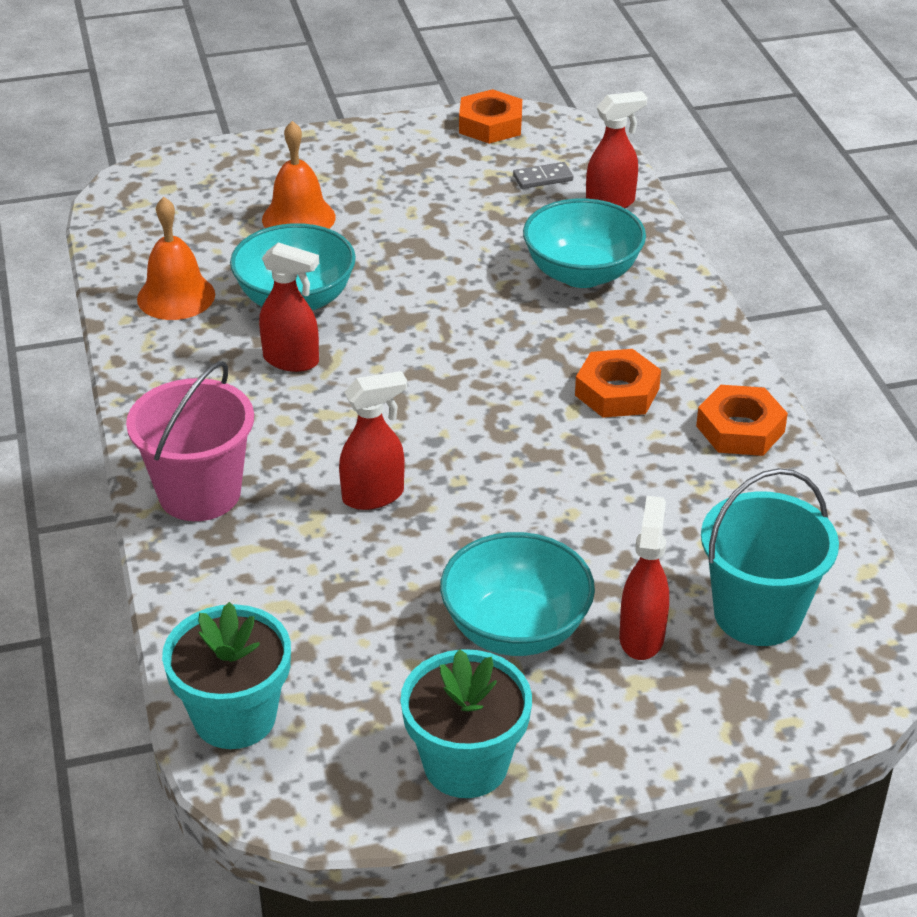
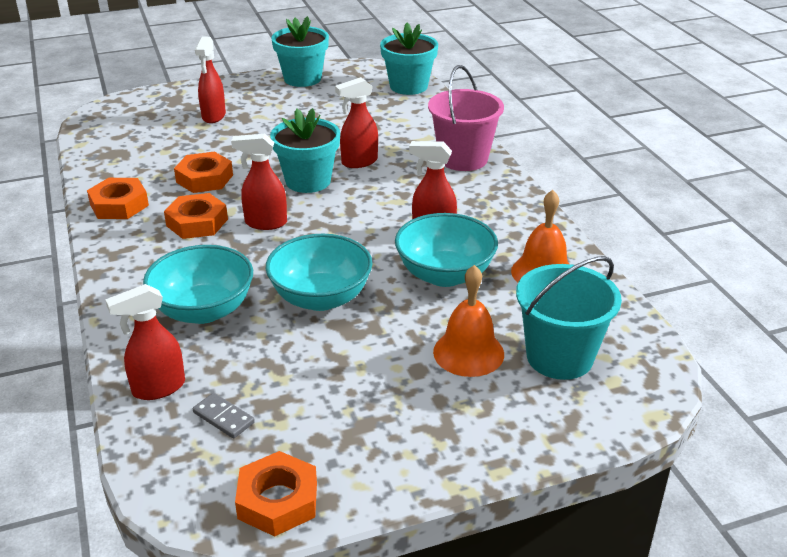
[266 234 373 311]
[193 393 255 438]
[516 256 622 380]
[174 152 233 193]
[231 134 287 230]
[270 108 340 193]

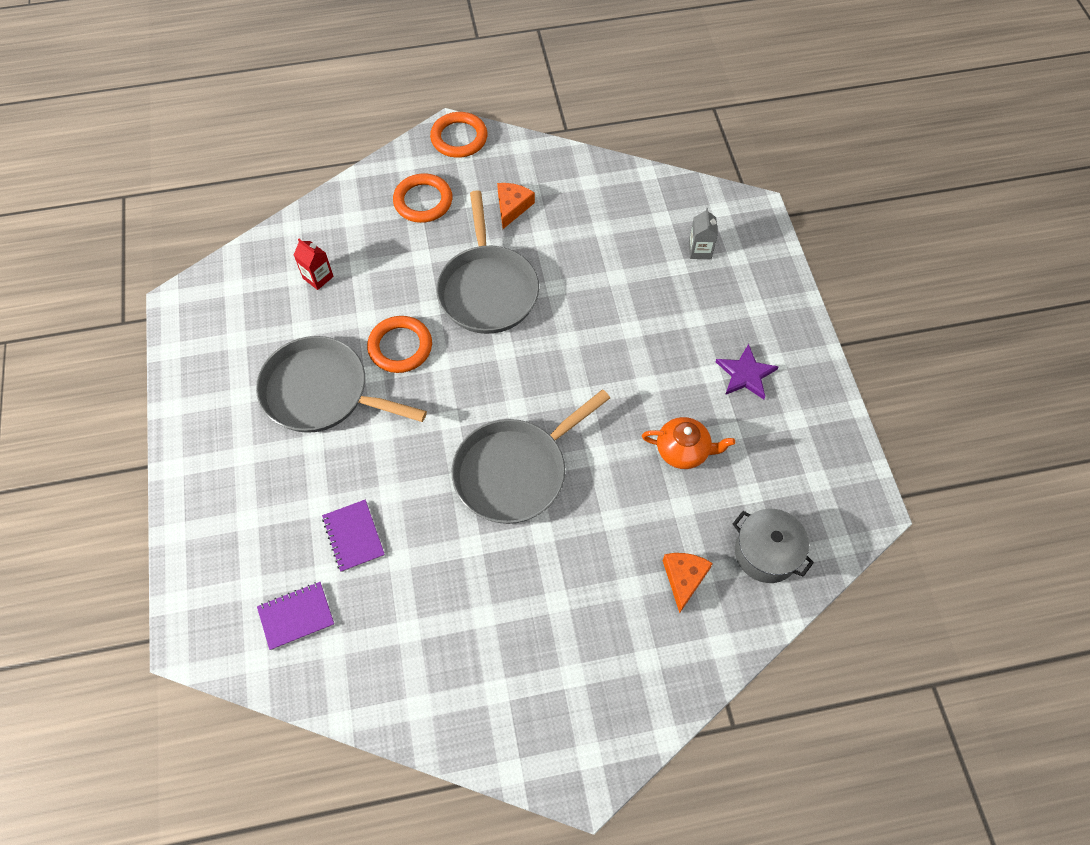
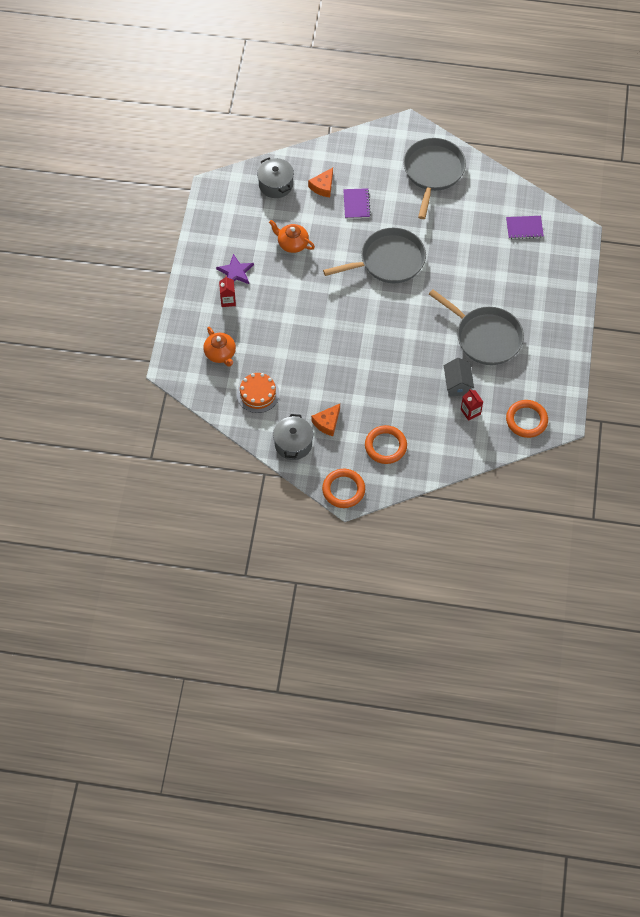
[343 188 371 219]
[506 400 548 438]
[403 138 466 219]
[203 327 236 367]
[219 277 236 307]
[237 373 279 413]
[273 414 313 460]
[444 358 474 397]

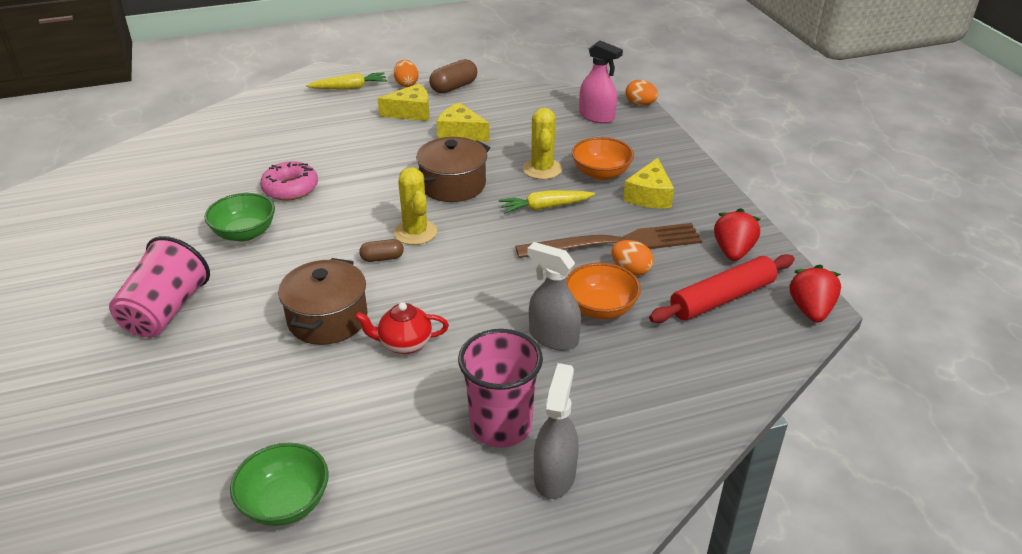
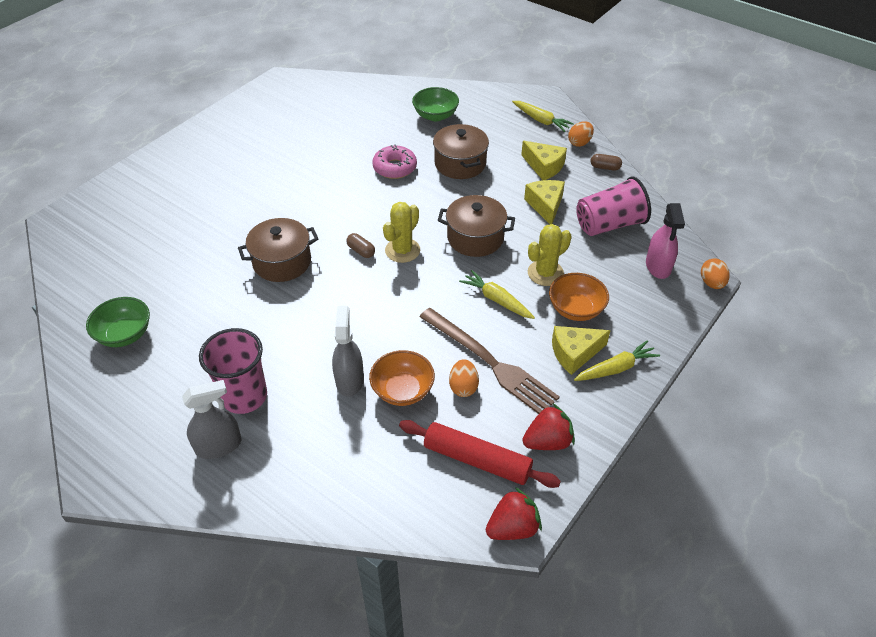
[576 177 651 236]
[412 87 459 121]
[355 302 449 354] (first image)
[591 154 622 171]
[433 124 489 179]
[574 340 660 381]

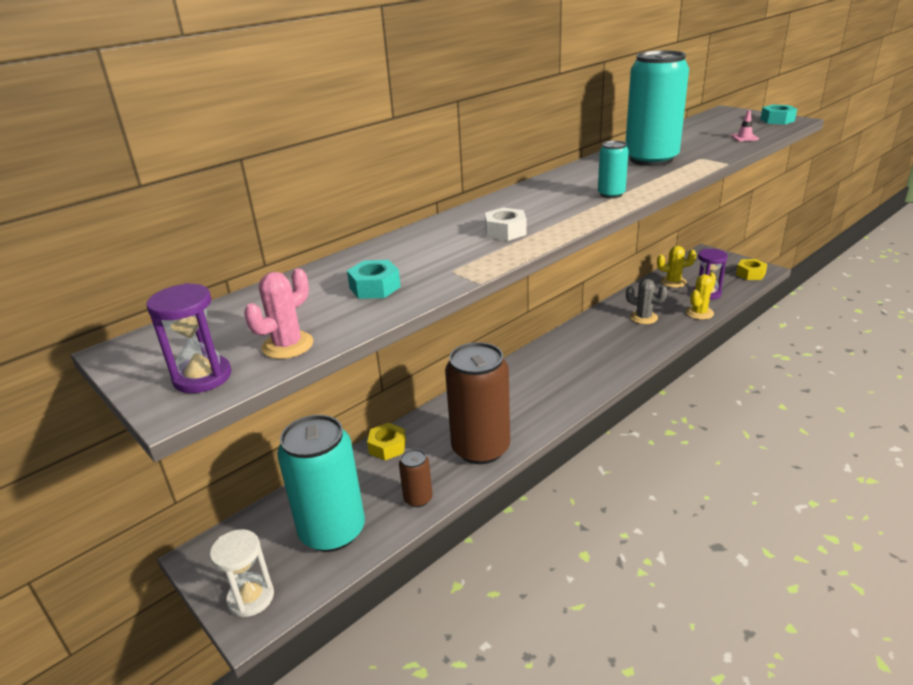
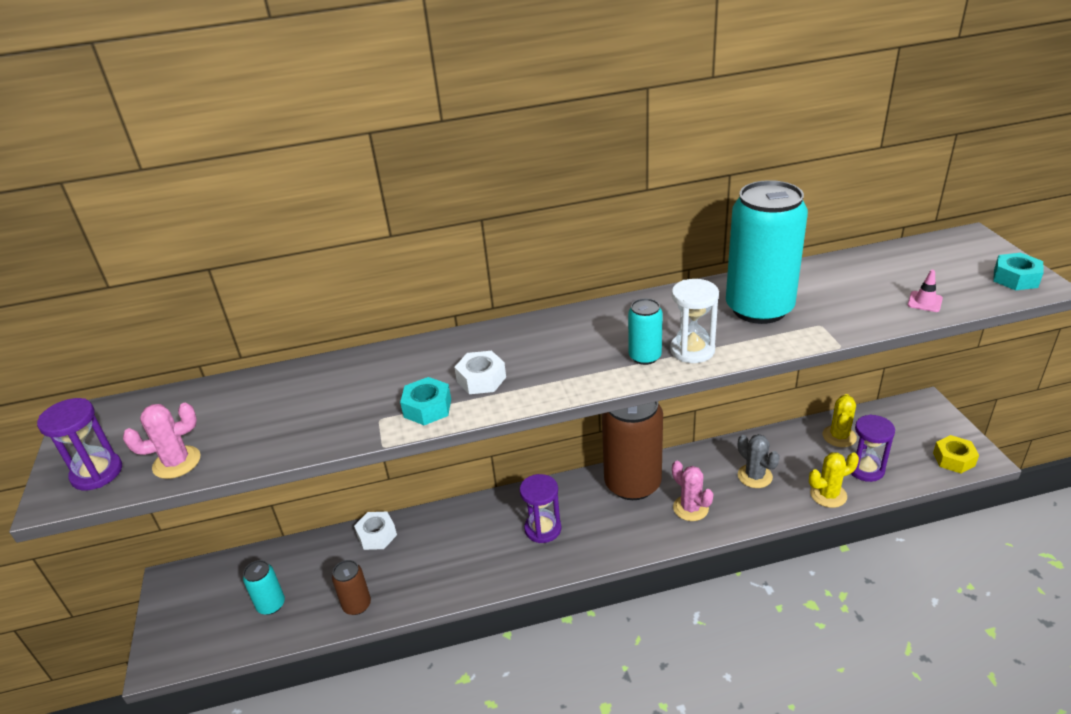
[670 279 719 363]
[243 560 285 615]
[400 377 451 425]
[354 512 397 550]
[602 401 663 500]
[822 394 857 447]
[520 474 561 543]
[672 461 713 521]

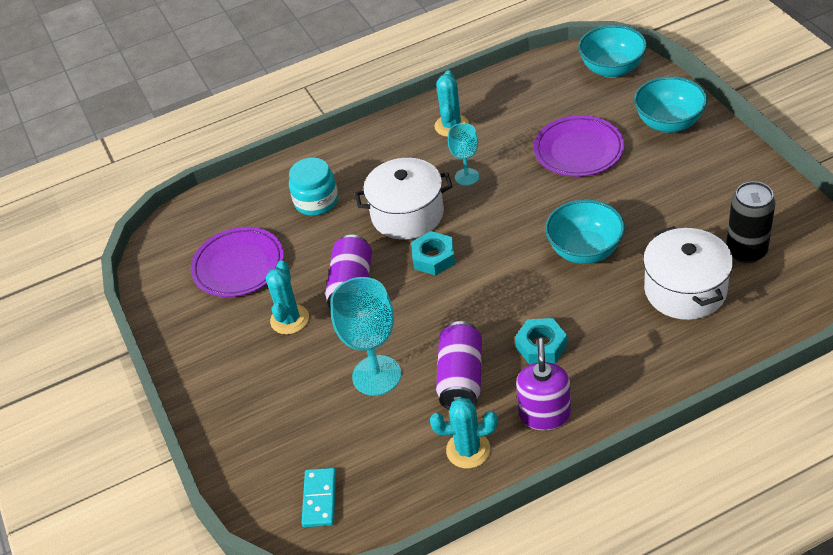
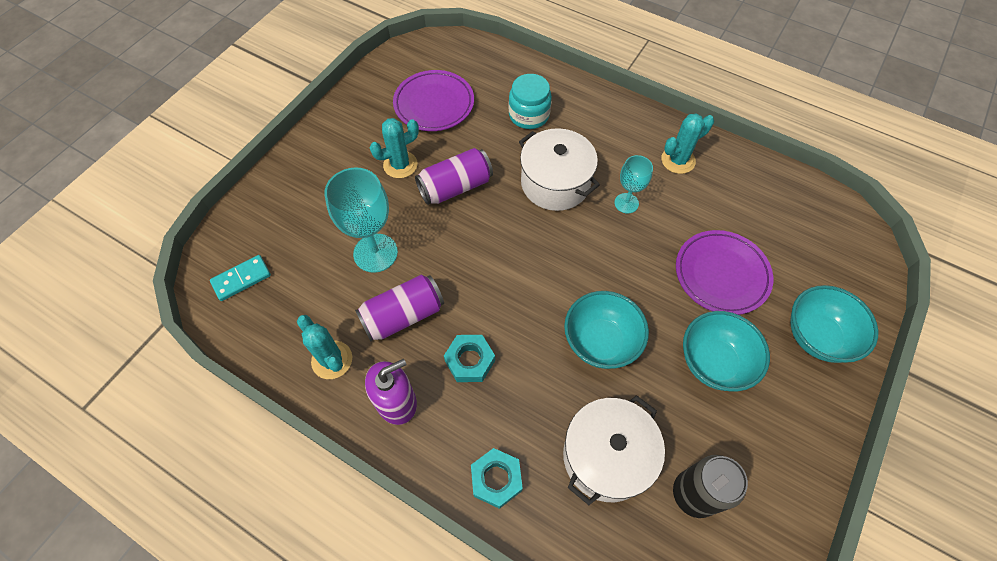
[471 448 523 509]
[683 311 770 391]

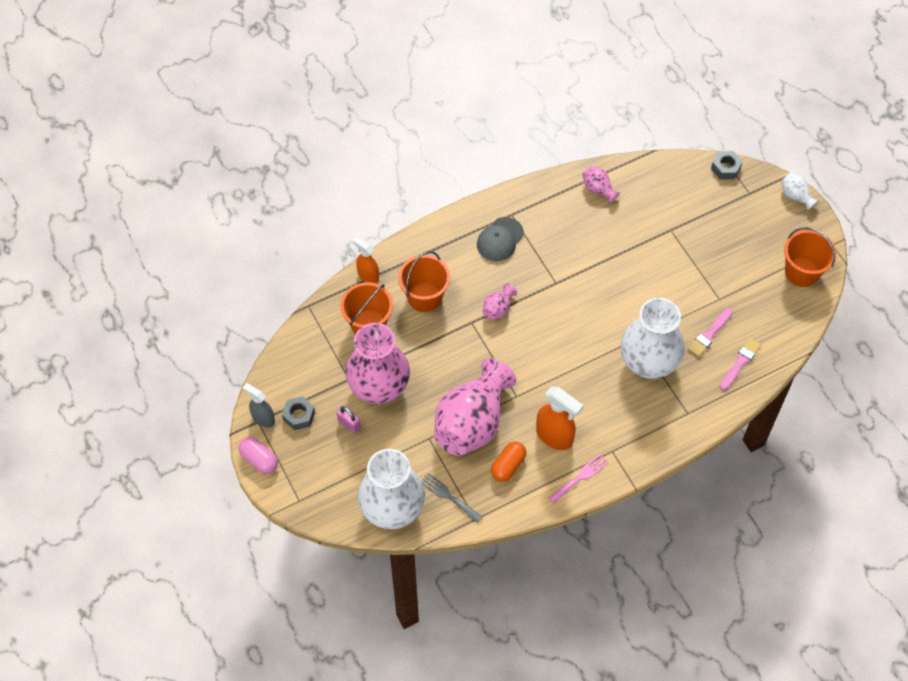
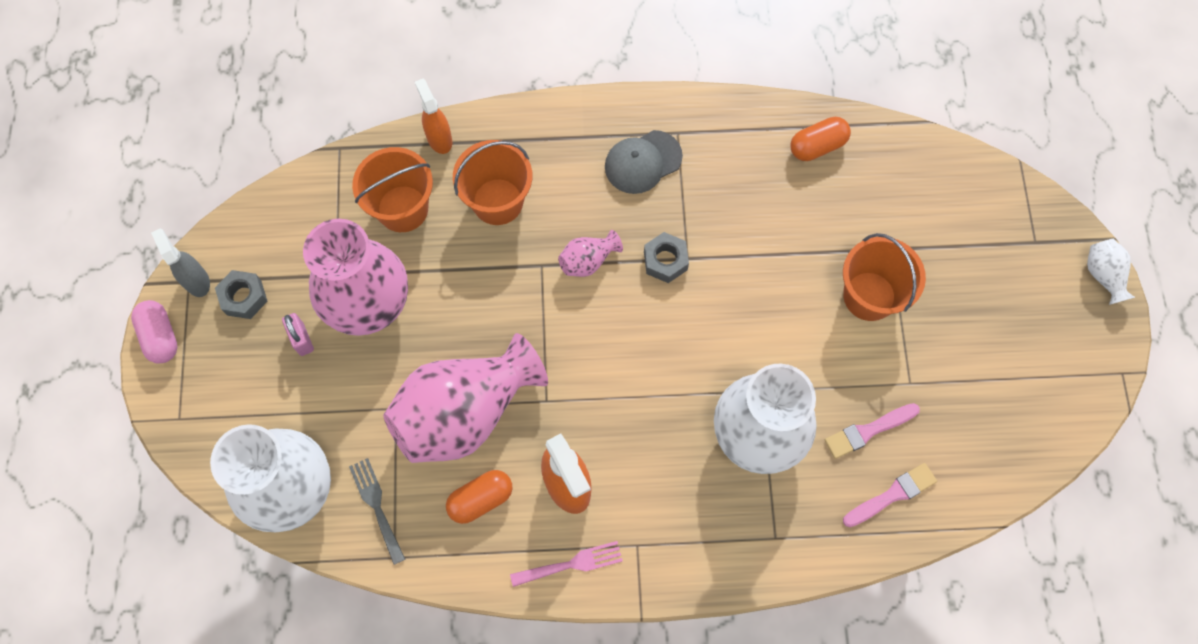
[790 117 851 161]
[644 232 689 283]
[843 233 926 321]

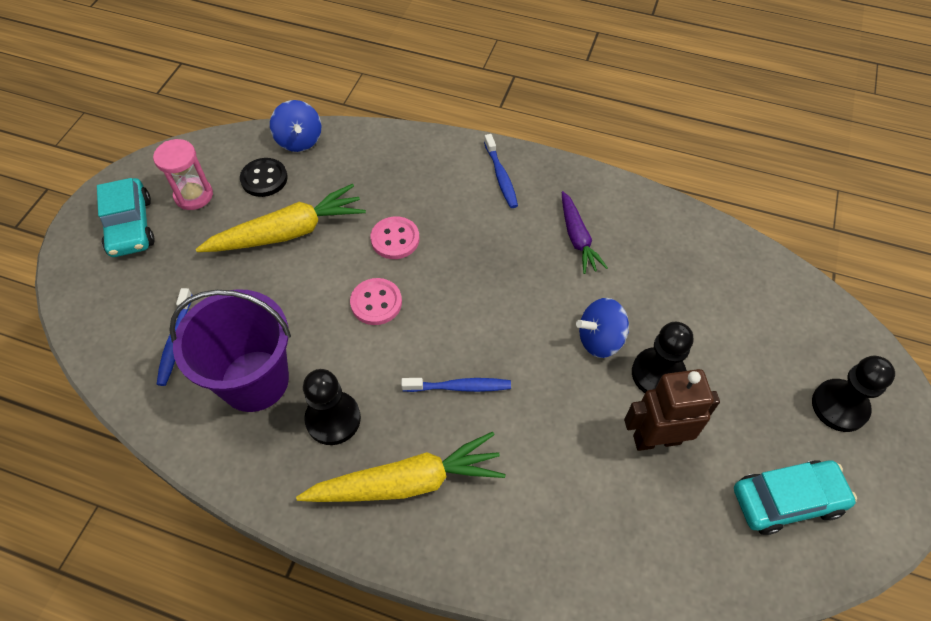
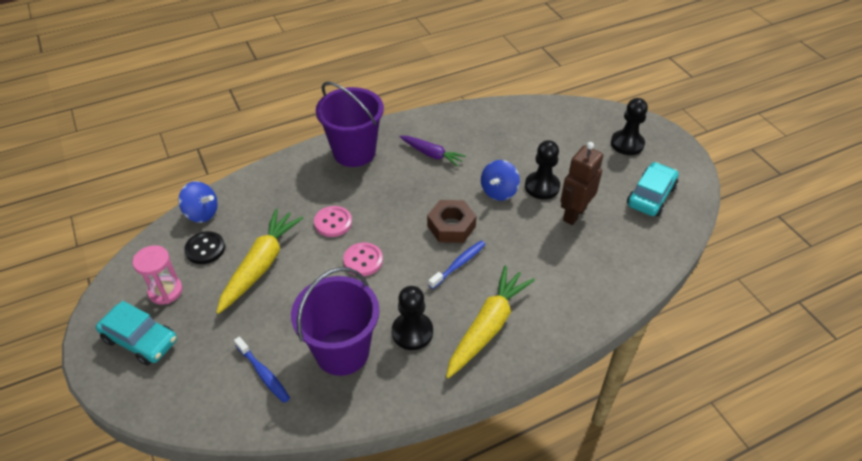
[316 81 384 167]
[427 200 477 243]

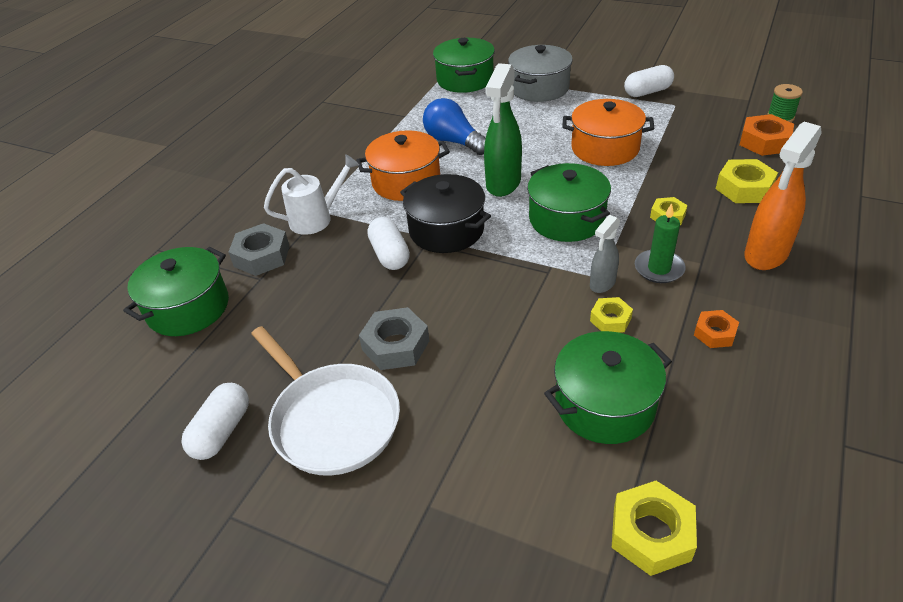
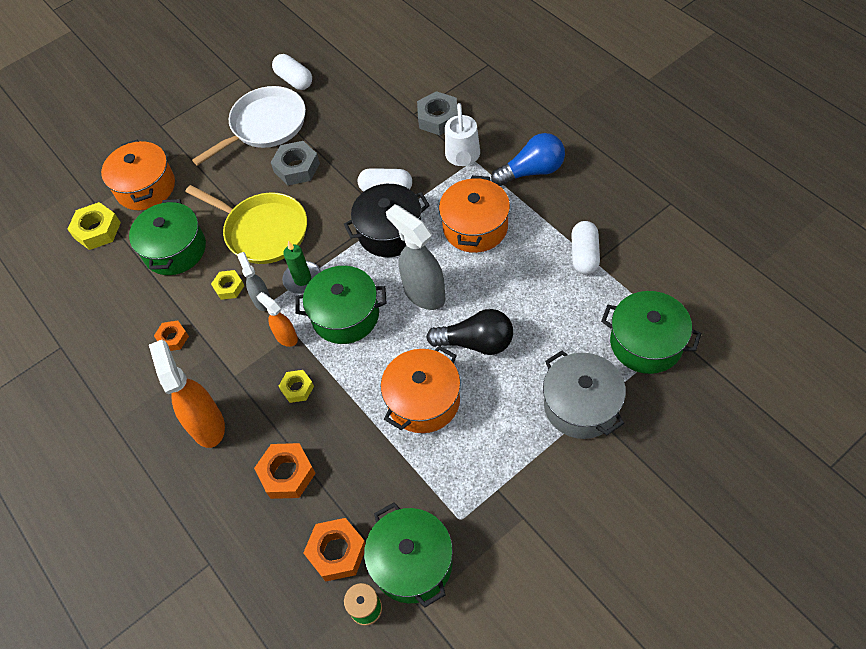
[364 502 453 607]
[192 86 306 166]
[491 133 565 186]
[386 204 445 310]
[571 221 600 274]
[282 241 321 294]
[254 443 316 499]
[101 139 175 210]
[185 185 307 264]
[256 292 298 347]
[426 309 513 355]

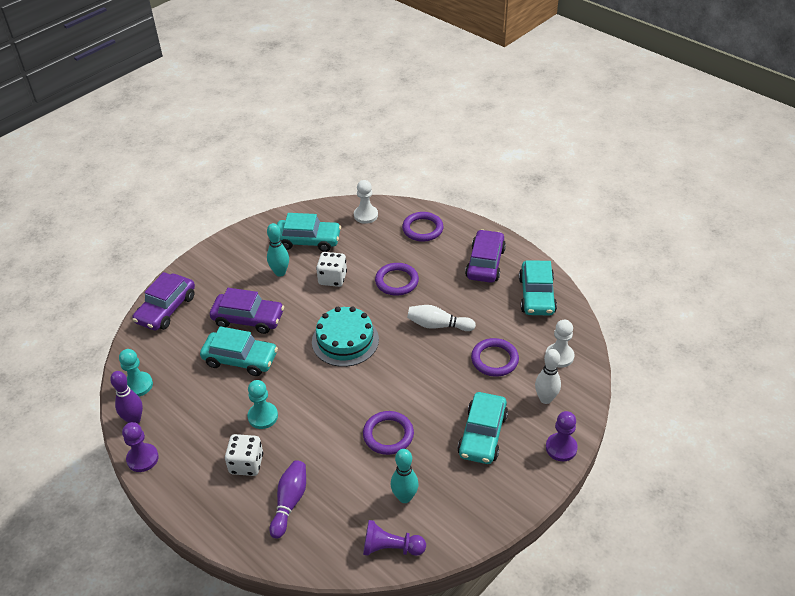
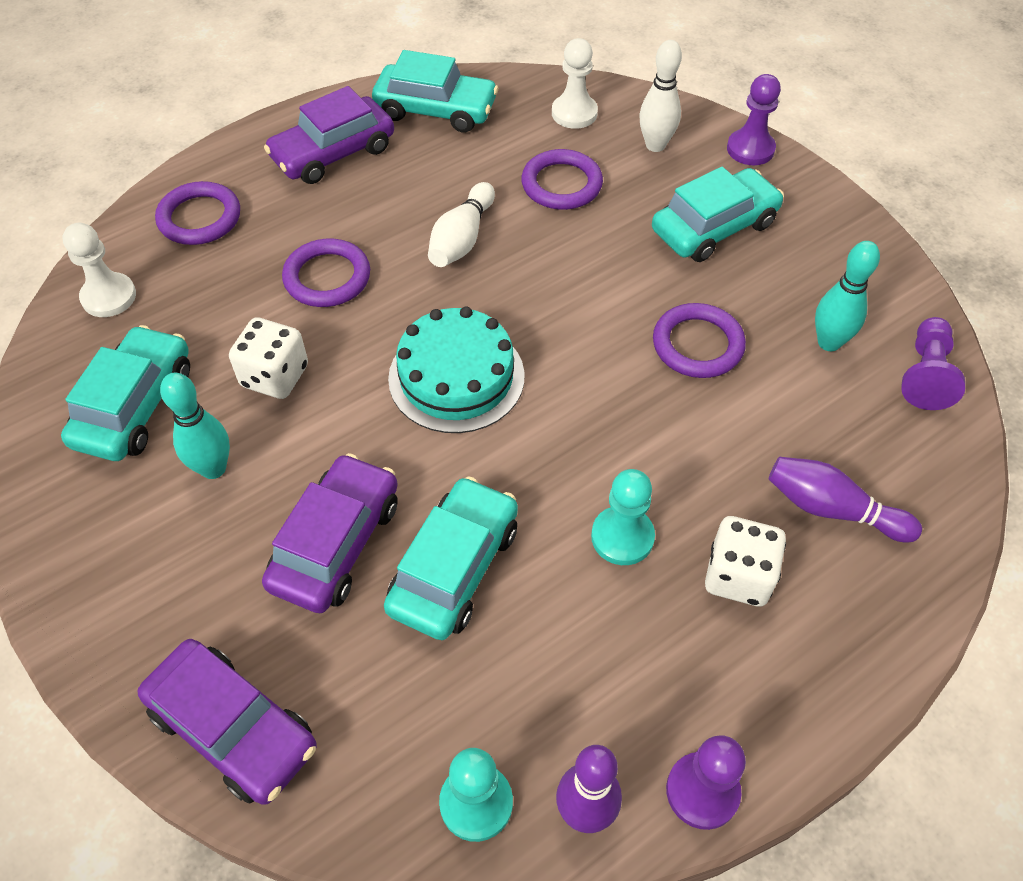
[652 167 784 262]
[264 86 394 184]

